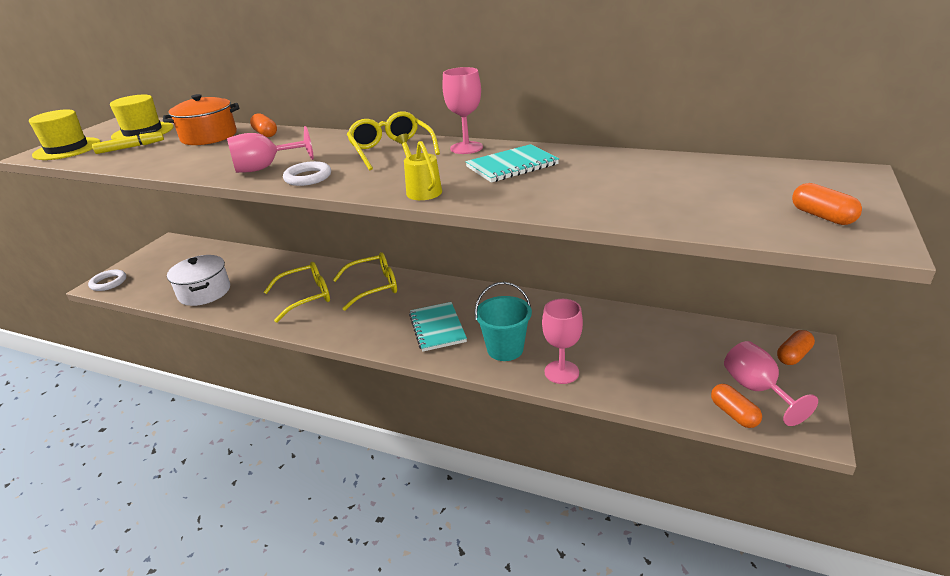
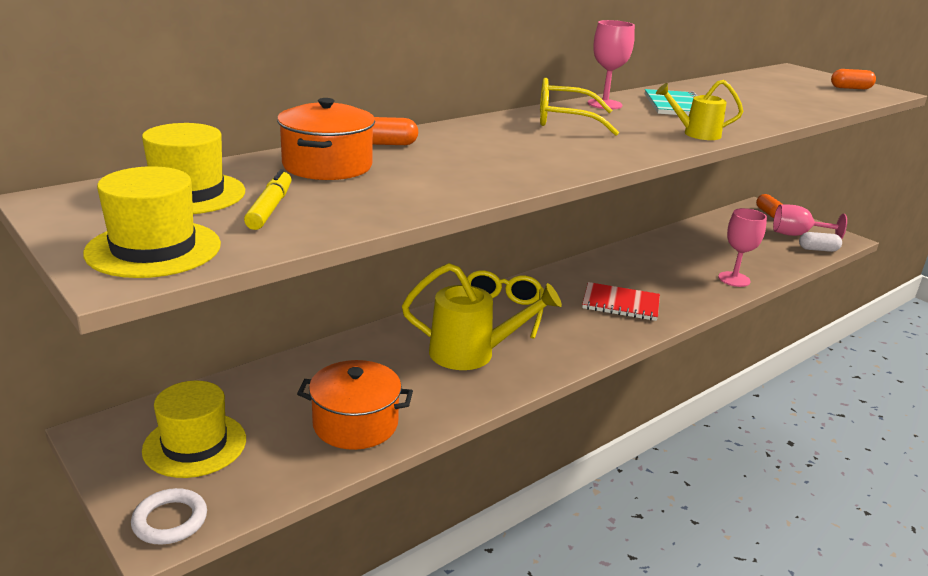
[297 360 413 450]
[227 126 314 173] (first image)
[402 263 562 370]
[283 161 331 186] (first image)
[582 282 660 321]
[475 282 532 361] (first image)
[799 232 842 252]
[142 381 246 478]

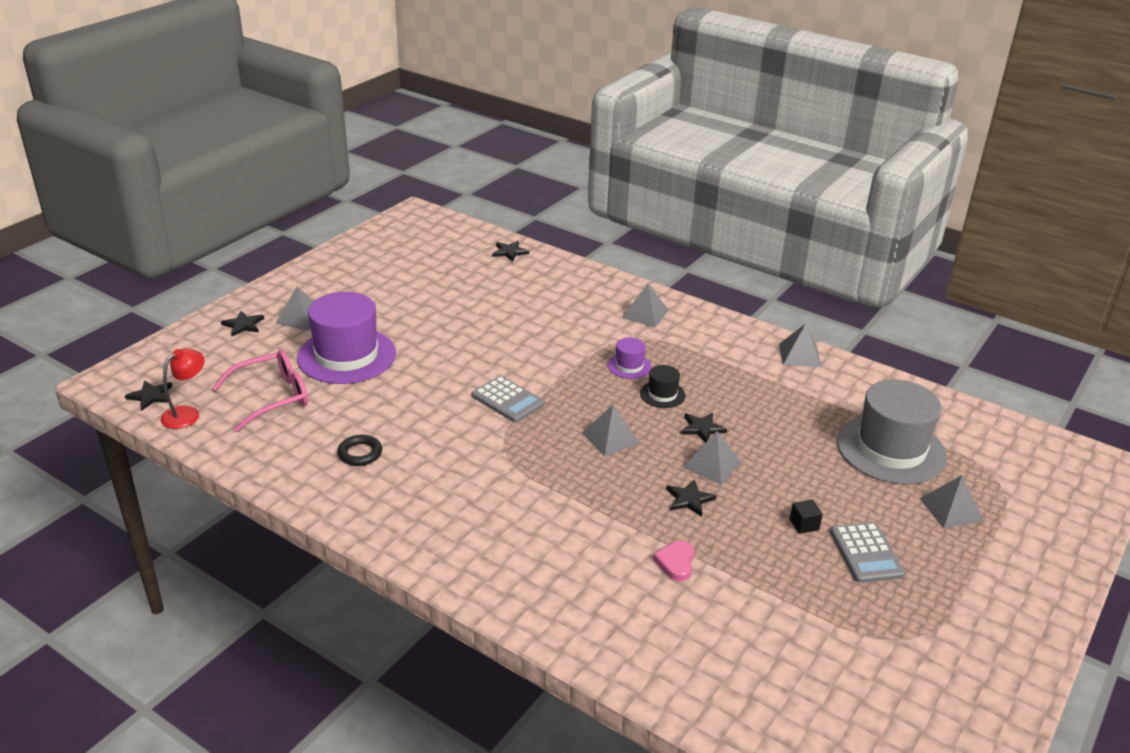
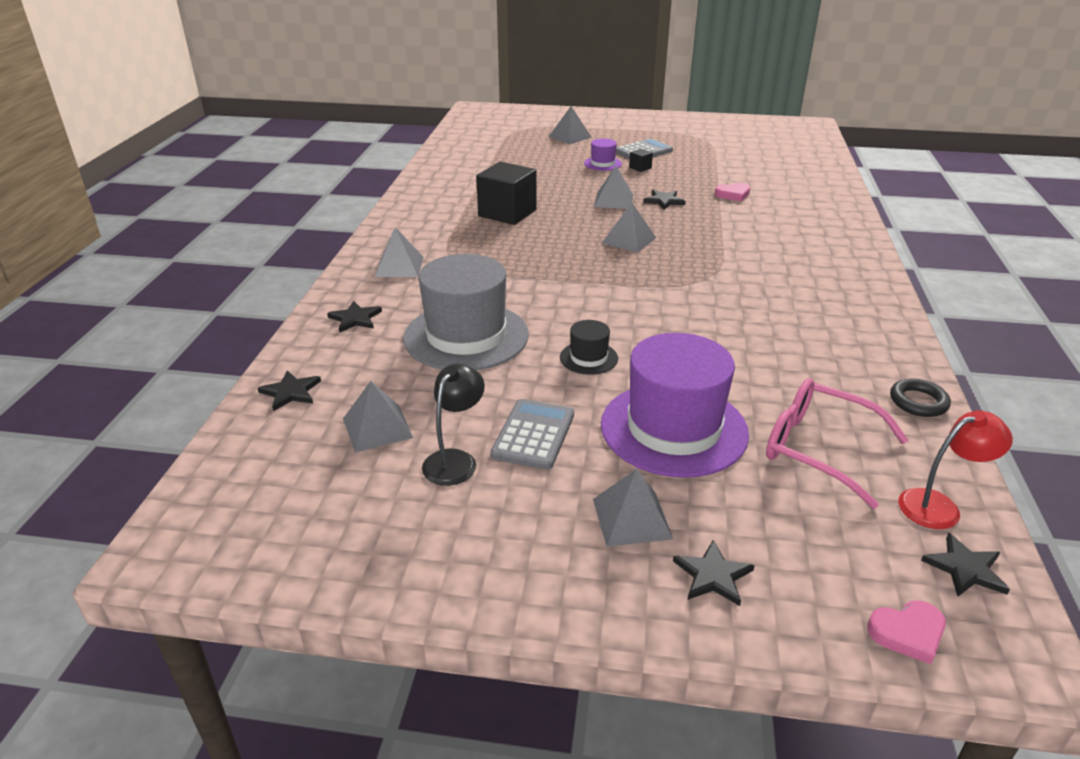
[898 410 1013 529]
[890 379 951 417]
[490 399 574 470]
[584 139 622 171]
[560 320 618 375]
[327 301 382 333]
[343 381 413 453]
[403 254 529 370]
[422 364 485 486]
[476 162 537 225]
[867 600 946 664]

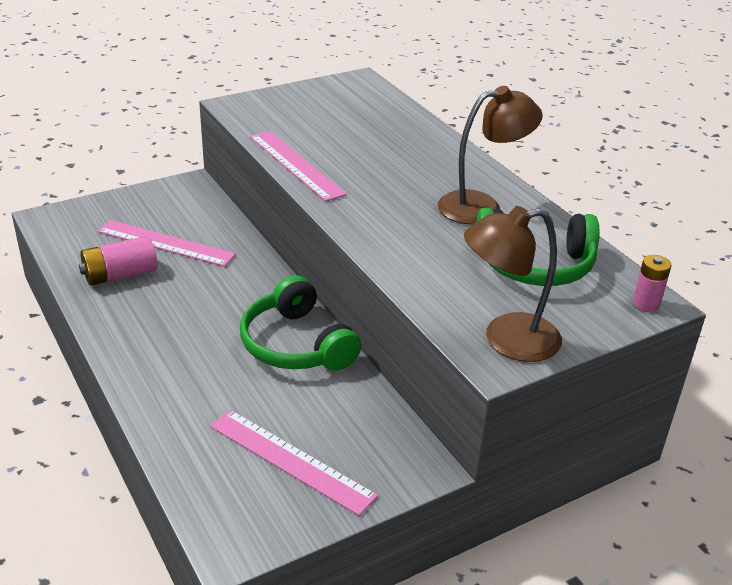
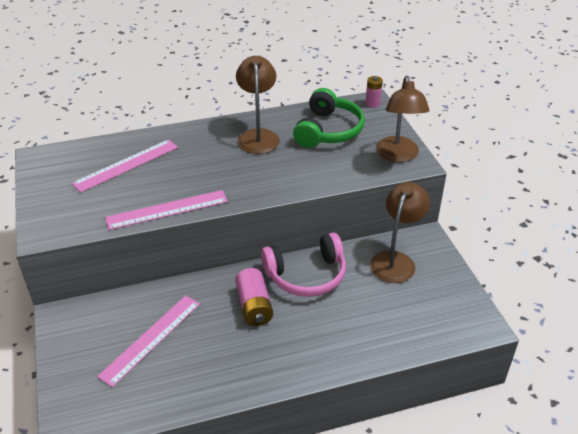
[235 268 273 326]
[72 139 178 193]
[261 233 346 297]
[370 182 430 283]

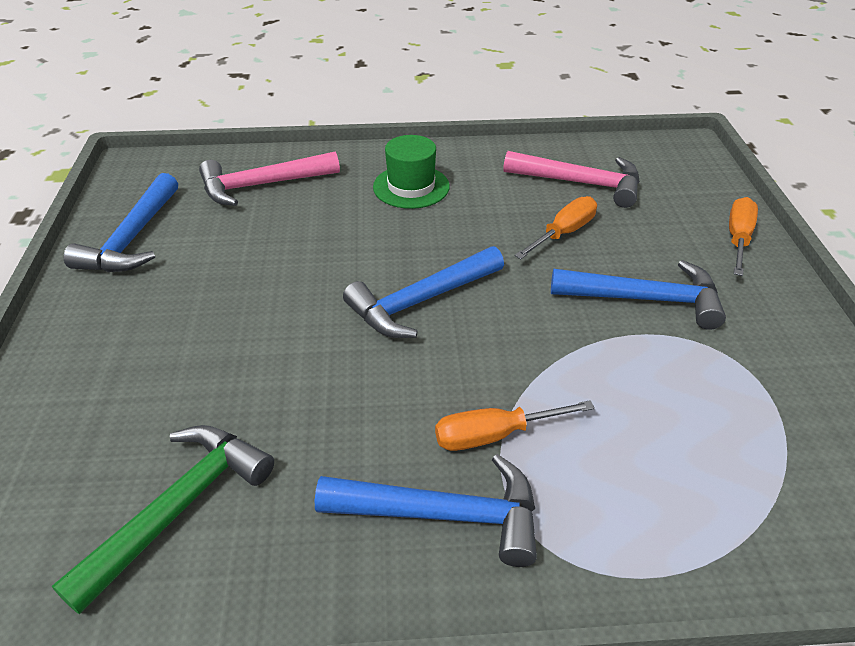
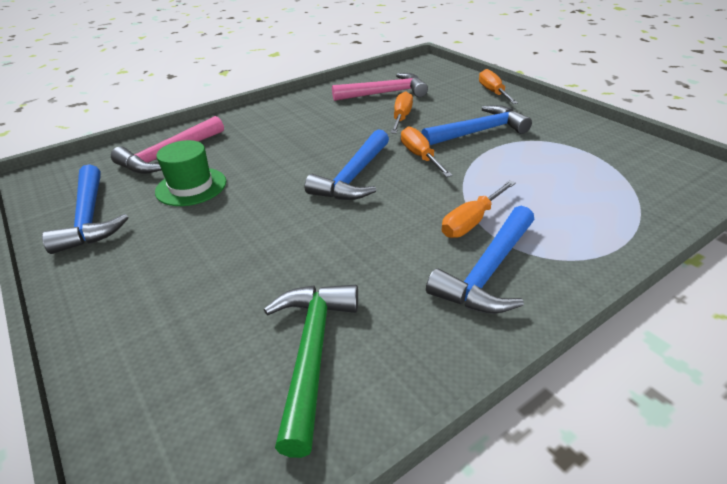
[426 206 534 314]
[155 140 226 206]
[401 126 453 177]

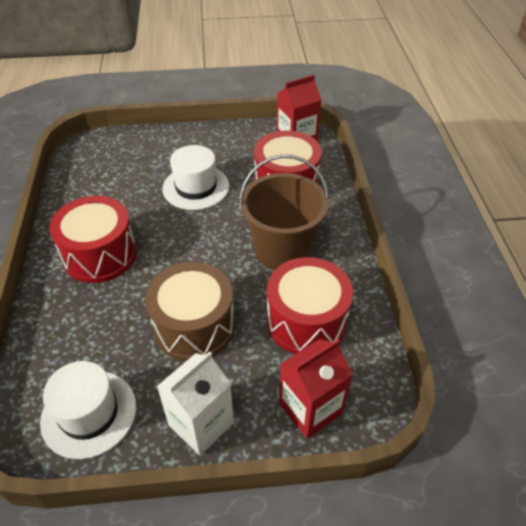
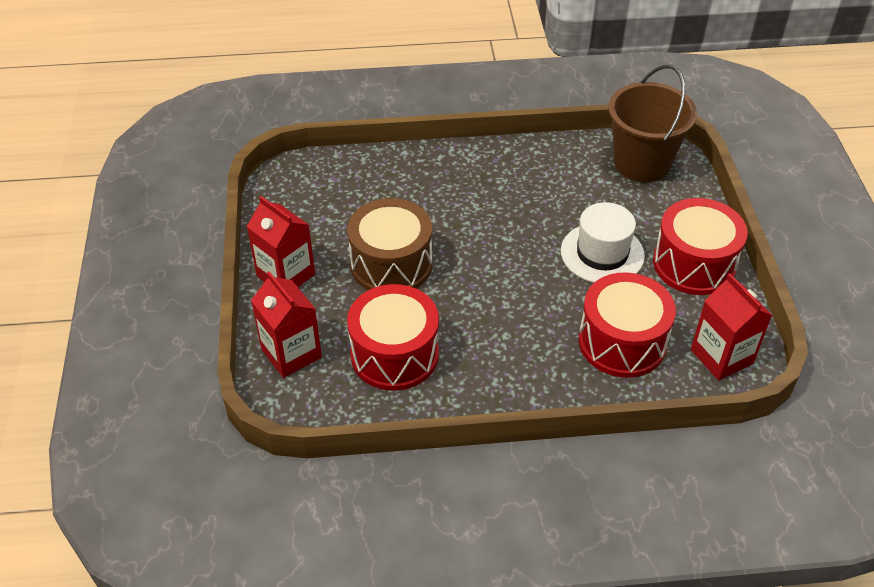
[40 361 136 459] (first image)
[653 198 748 295]
[247 196 315 287]
[608 65 697 182]

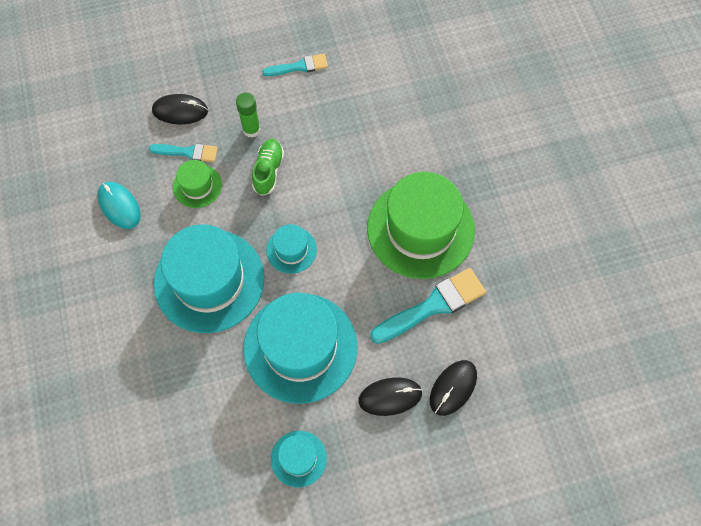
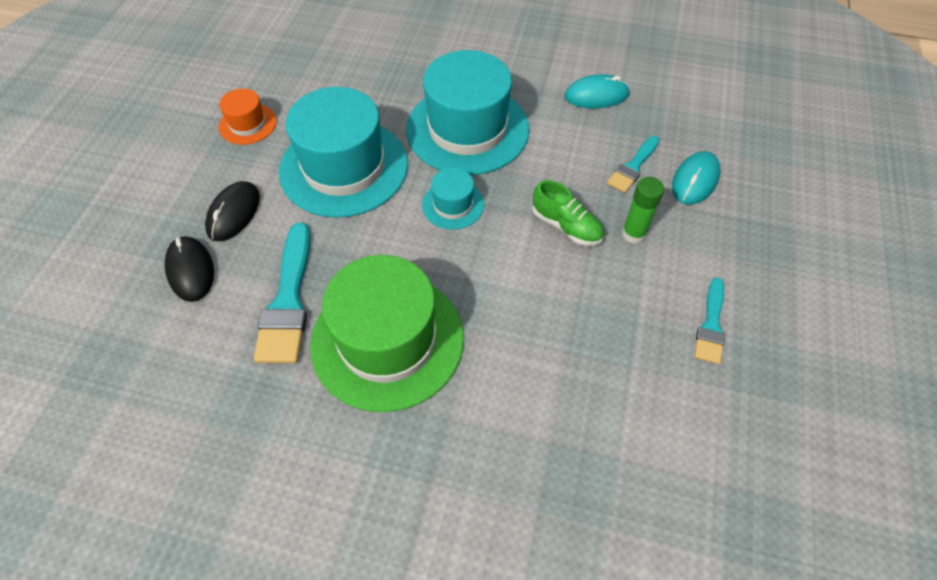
[672 151 721 205]
[173 160 222 208] (first image)
[219 88 277 145]

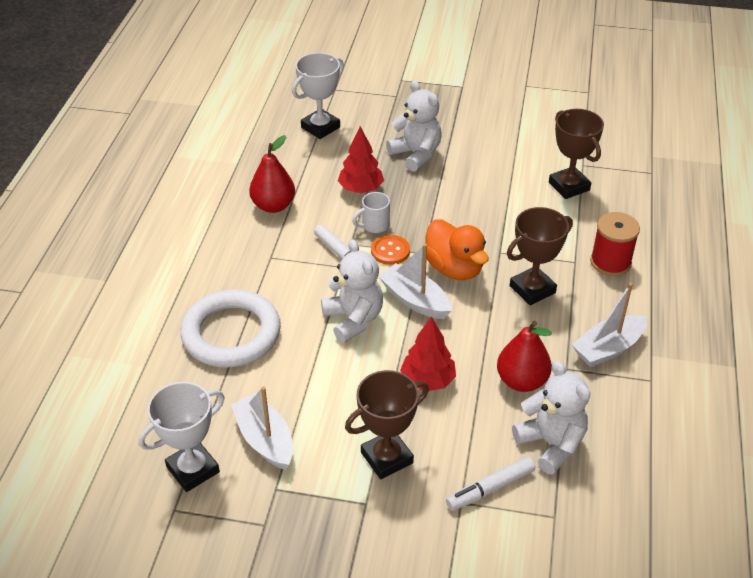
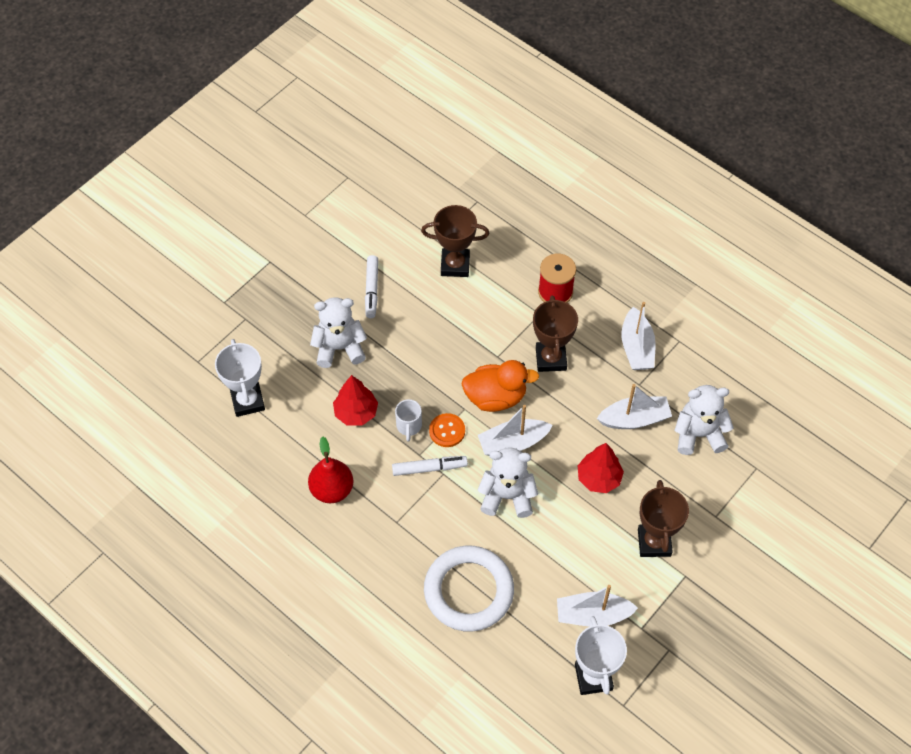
[365 255 378 318]
[597 384 672 429]

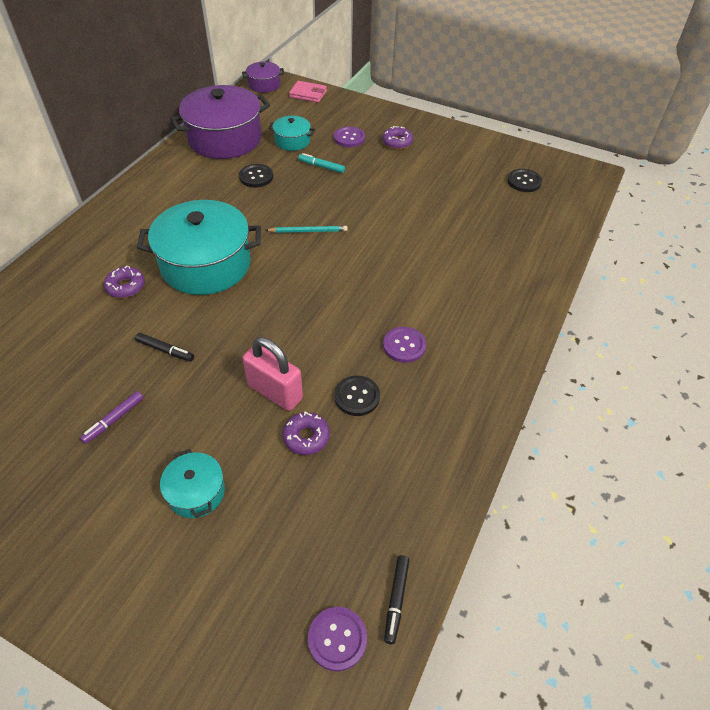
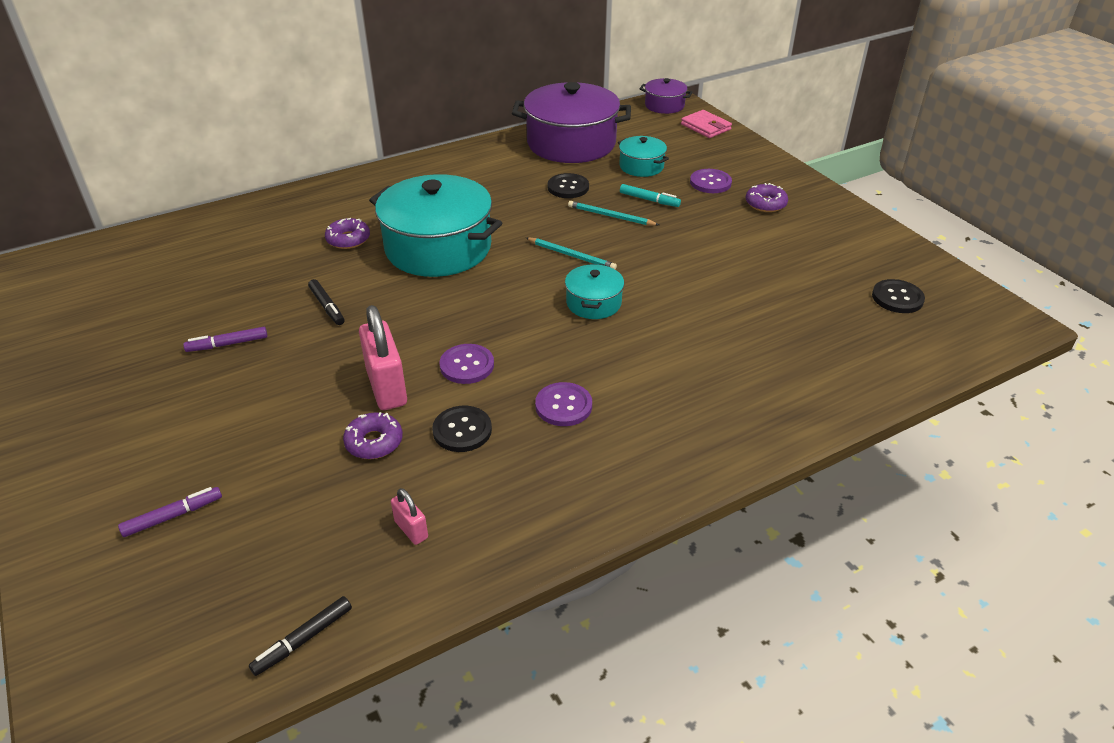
[565 264 624 319]
[620 184 681 207]
[440 344 494 384]
[118 487 222 537]
[391 488 428 545]
[568 201 659 226]

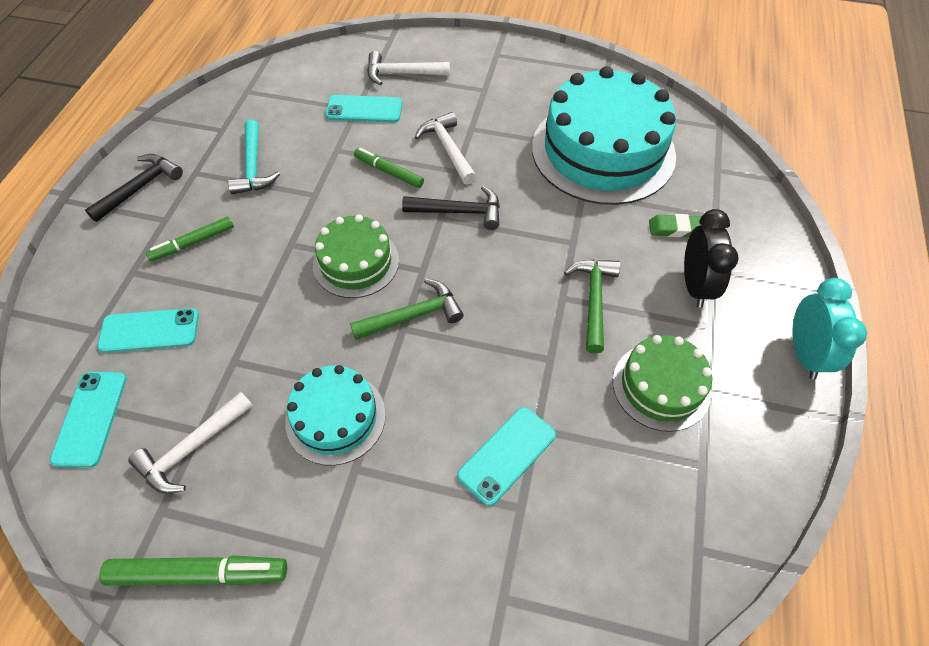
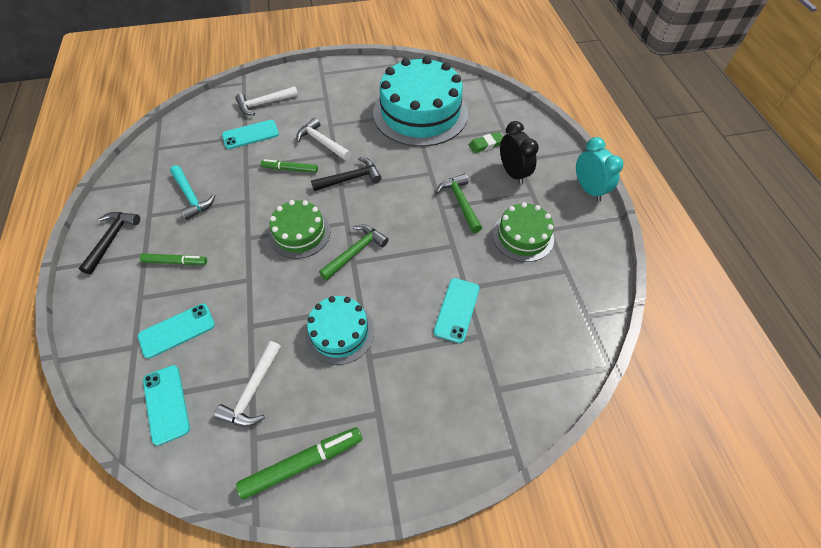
[140 253 207 265]

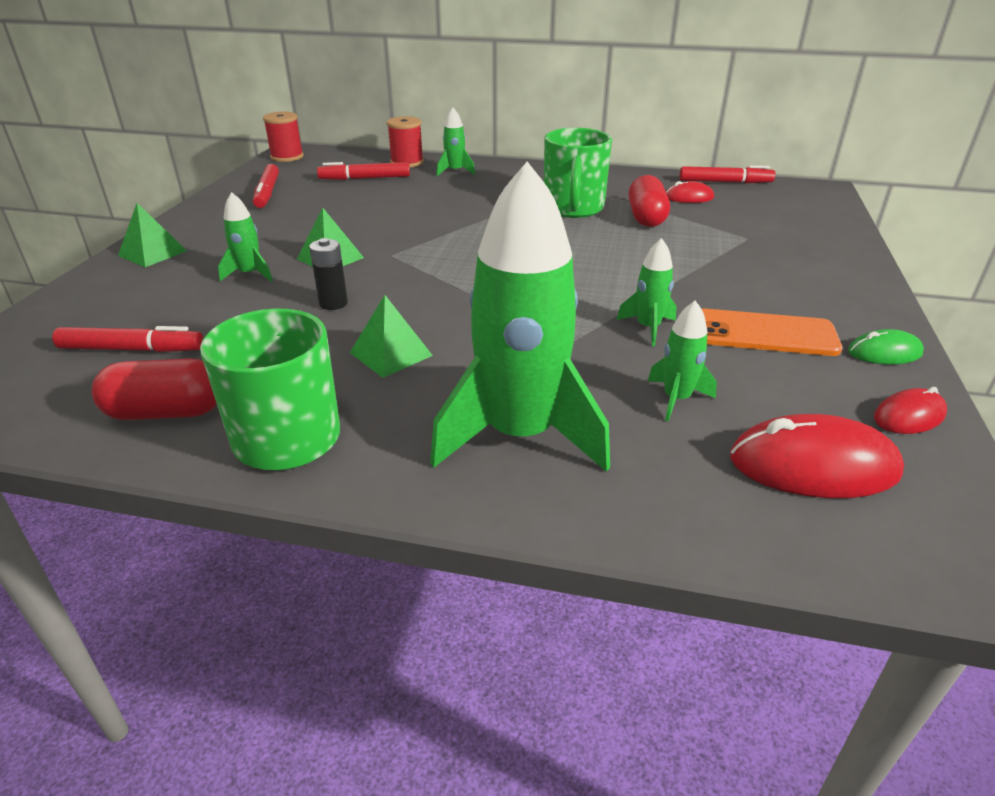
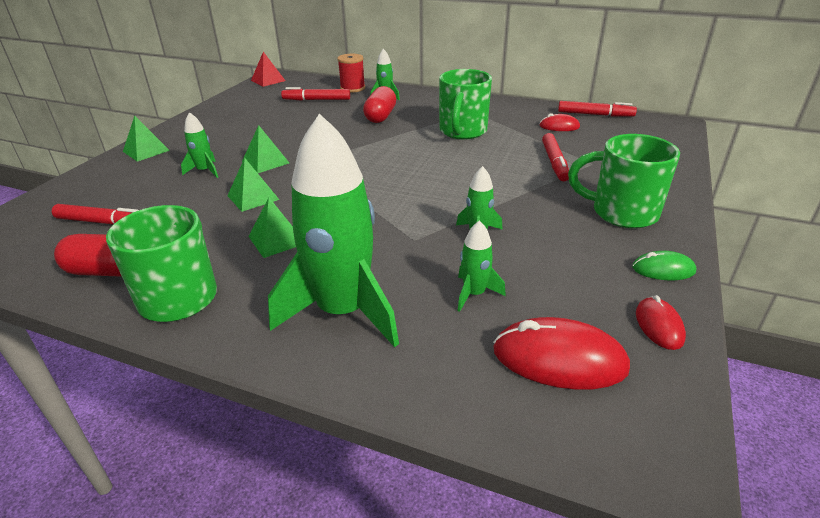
[542 133 569 181]
[251 52 286 87]
[227 158 279 212]
[363 86 396 123]
[702 309 843 356] (first image)
[636 295 686 350]
[568 134 680 228]

